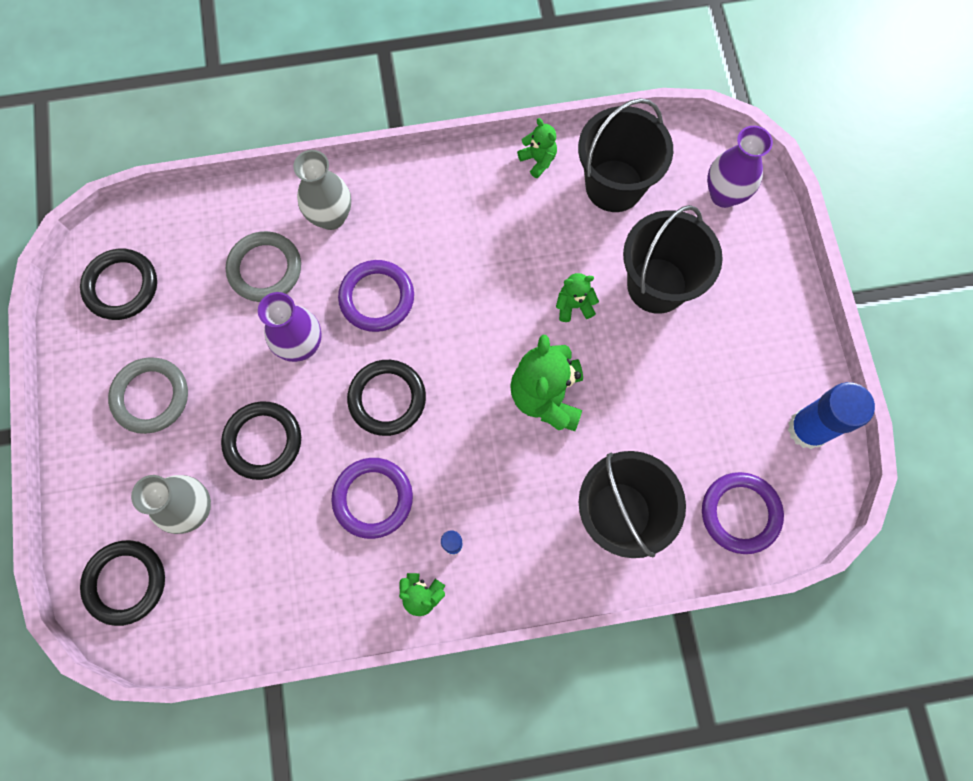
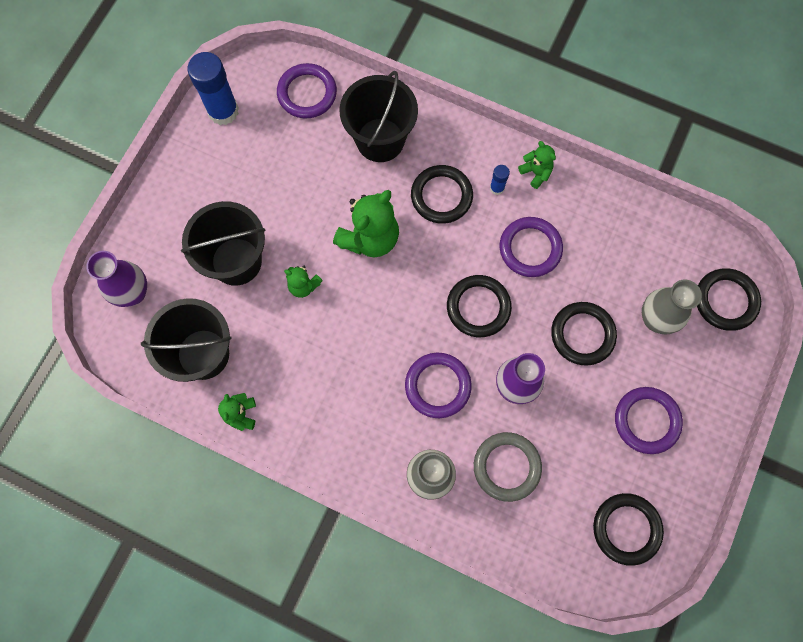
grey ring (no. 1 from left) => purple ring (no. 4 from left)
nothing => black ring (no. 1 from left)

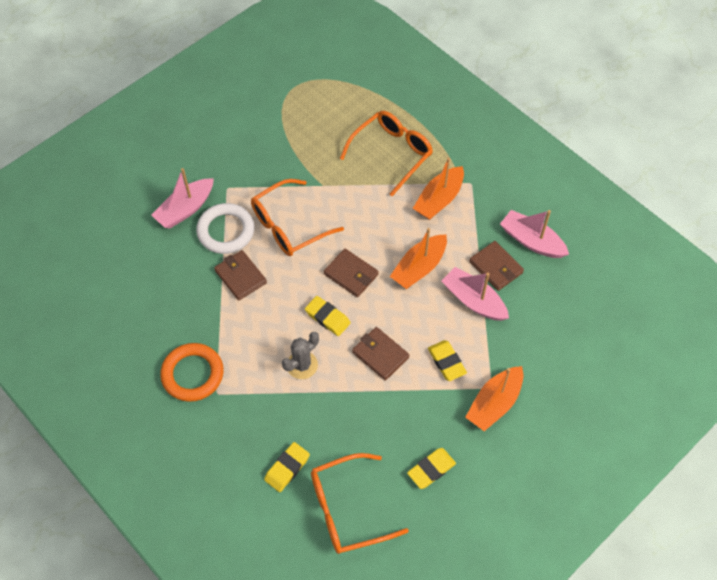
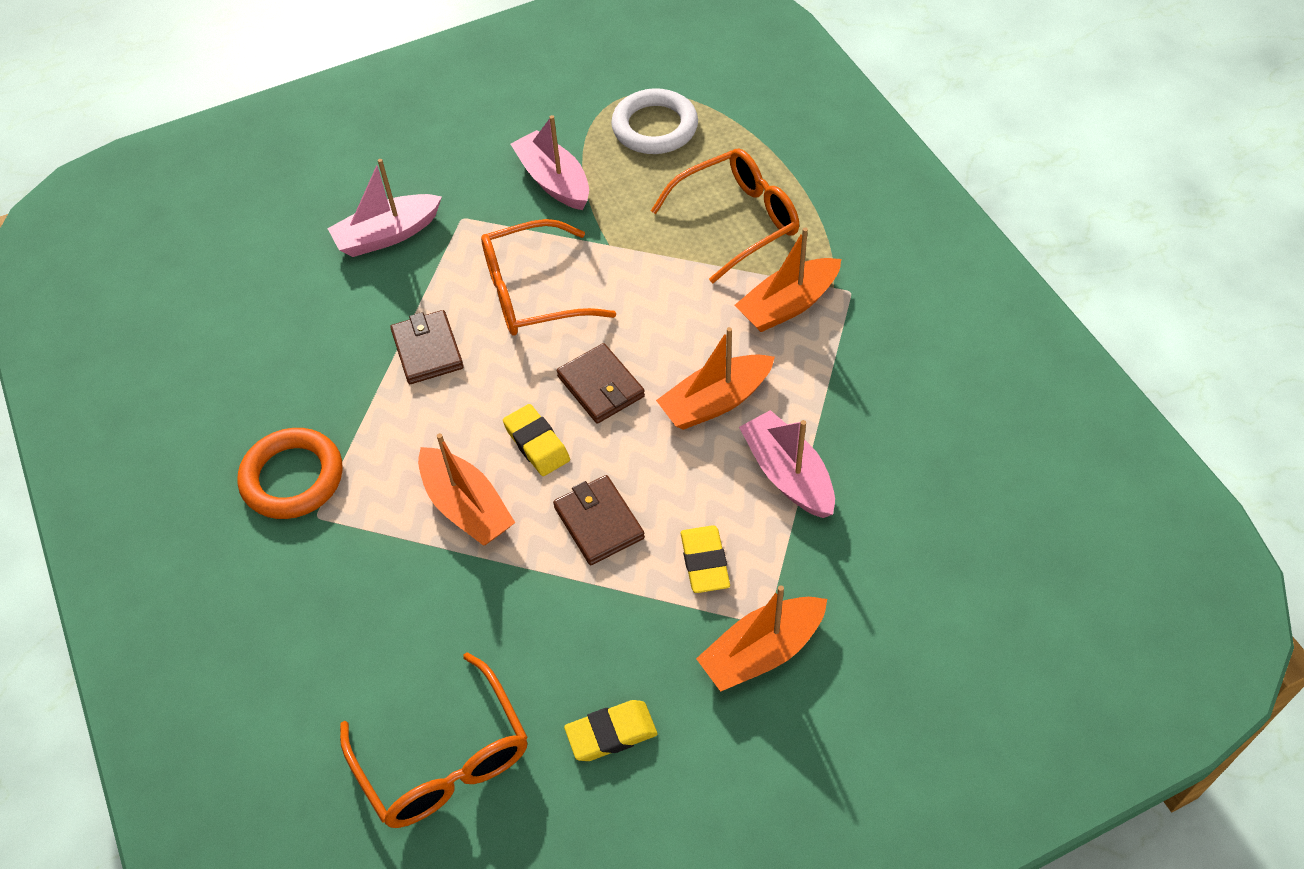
white ring, relocated
yellow eraser (no. 1 from left) => nothing
grey cactus => orange boat (no. 1 from left)
orange glasses (no. 2 from left in the first image) => orange glasses (no. 1 from left), 120 degrees counterclockwise
brown wallet (no. 4 from left) => nothing
pink boat (no. 3 from left in the first image) => pink boat (no. 2 from left), relocated

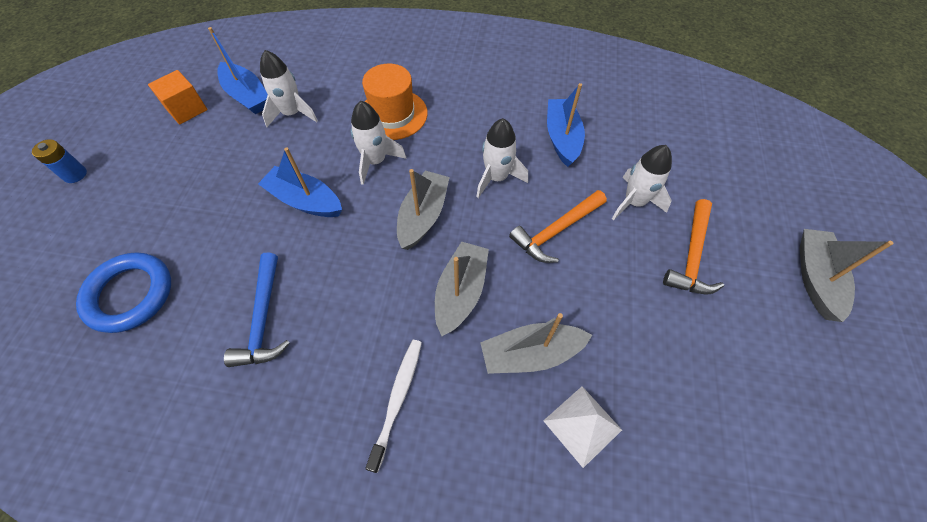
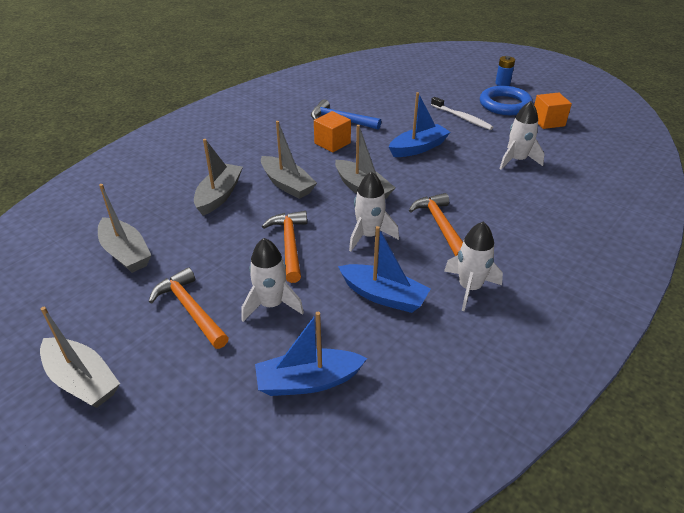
blue ring, relocated
blue boat (no. 1 from left), relocated
white rocket (no. 2 from left in the first image) => white rocket (no. 3 from left), relocated
orange hat => nothing
white toothbrush, relocated
white pyramid => nothing
nothing => grey boat (no. 2 from left)
nothing => orange cube (no. 1 from left)
nothing => orange hammer (no. 3 from left)

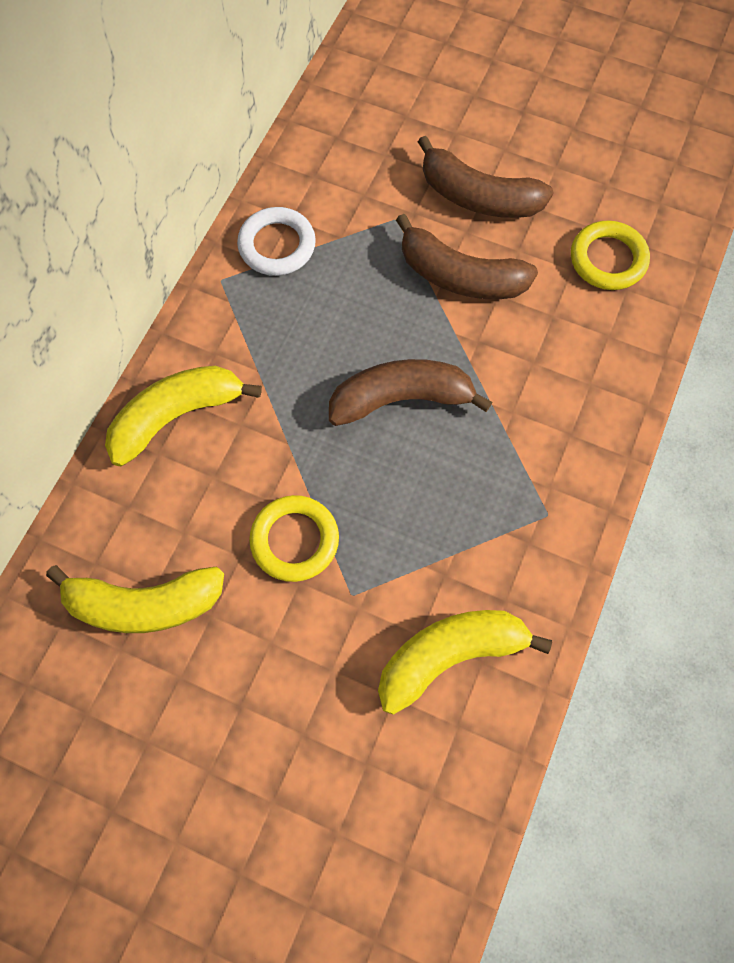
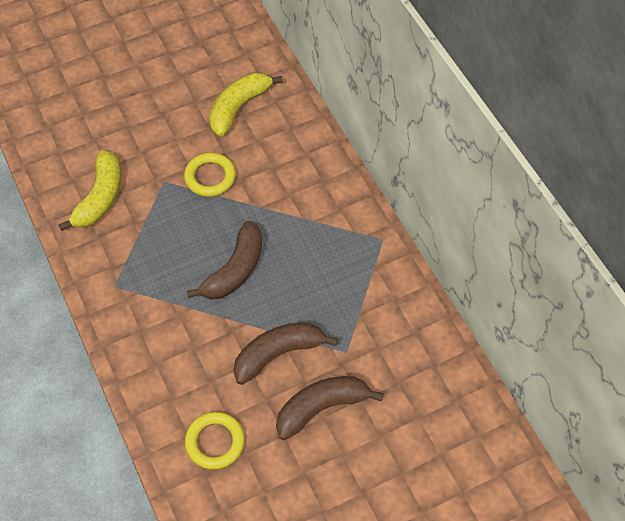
yellow banana (no. 2 from left) => nothing
white ring => nothing

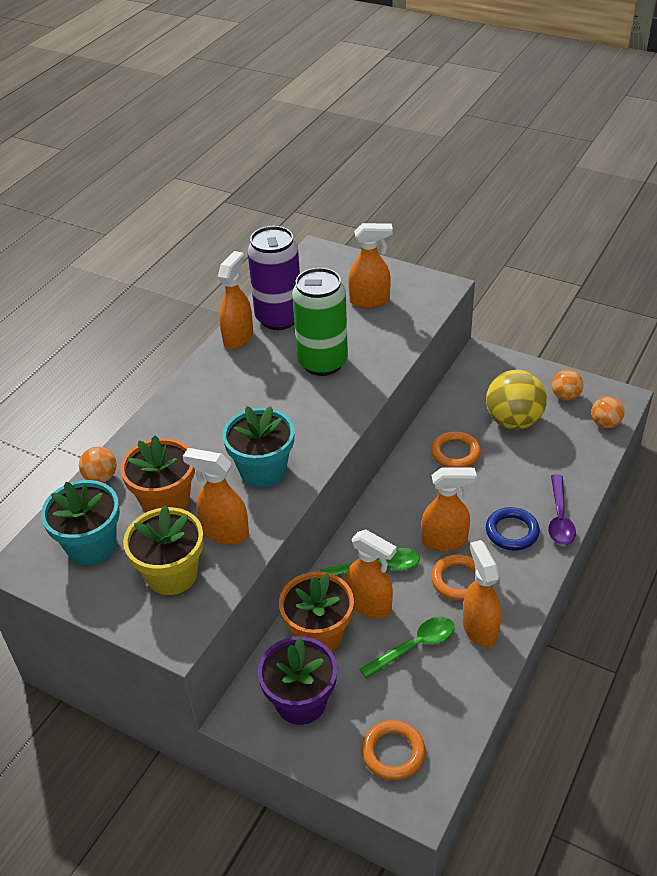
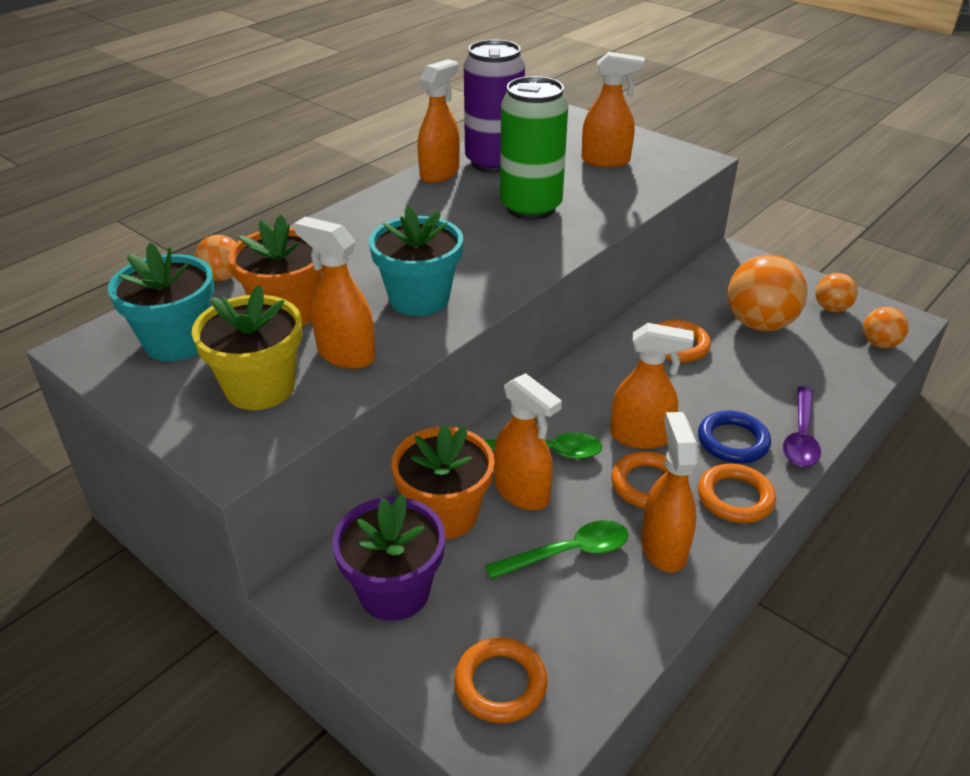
yellow ball => orange ball (no. 2 from left)
nothing => orange ring (no. 4 from left)

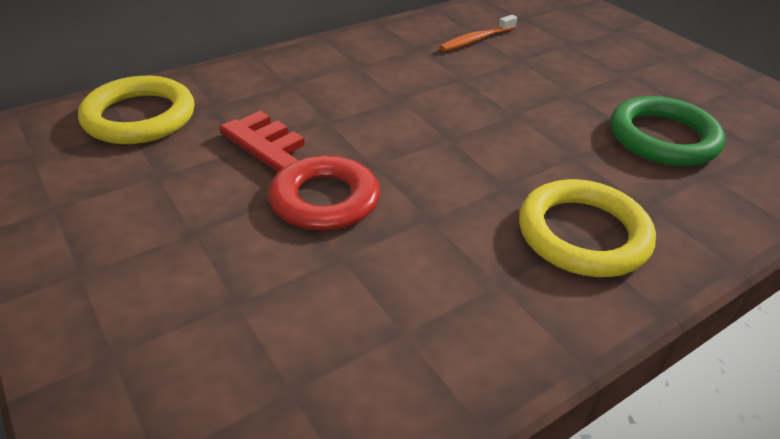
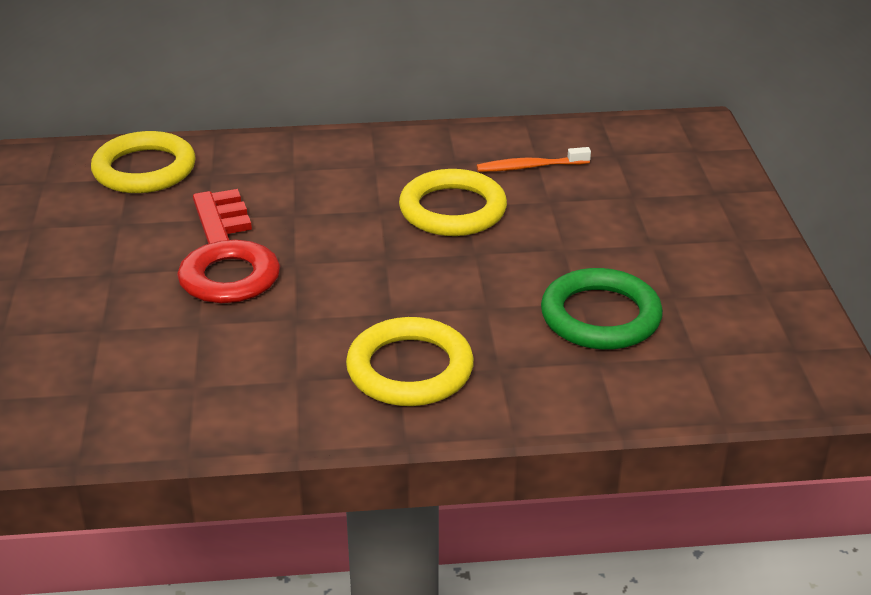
nothing => yellow ring (no. 3 from left)

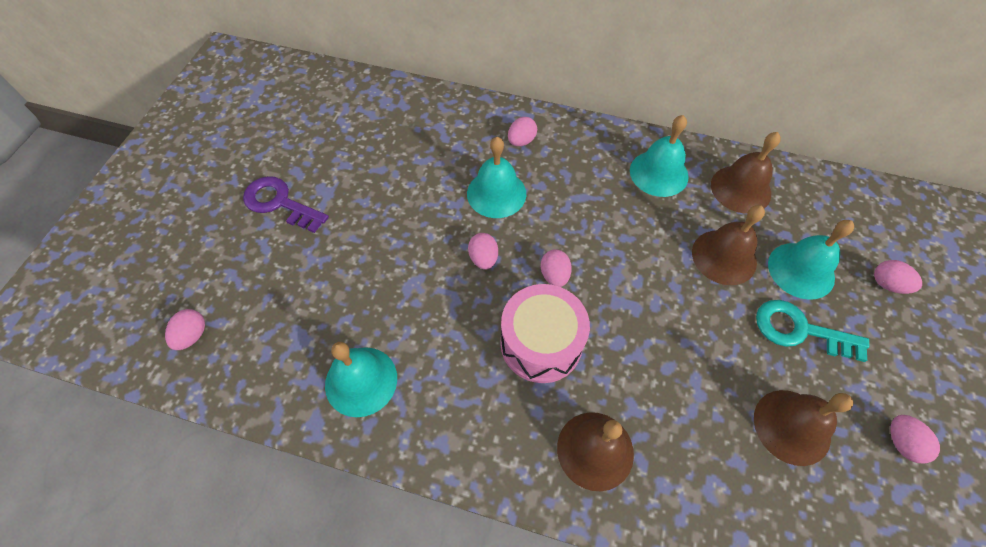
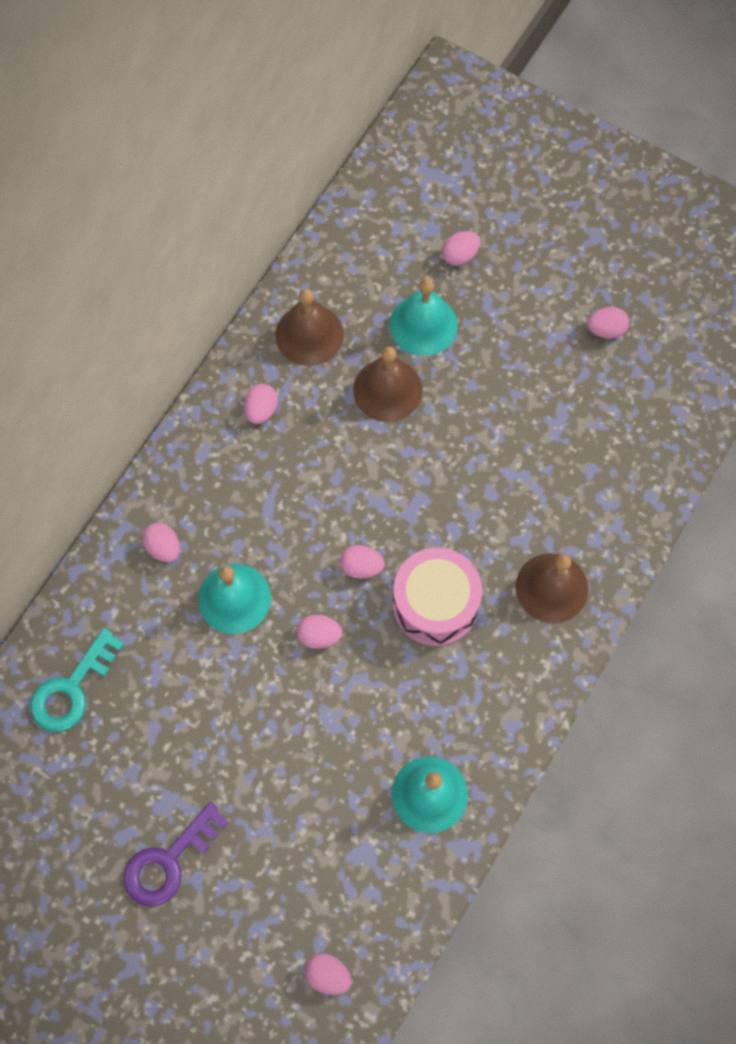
turquoise bell (no. 3 from left) => pink egg (no. 2 from left)
brown bell (no. 4 from left) => nothing
turquoise key, relocated

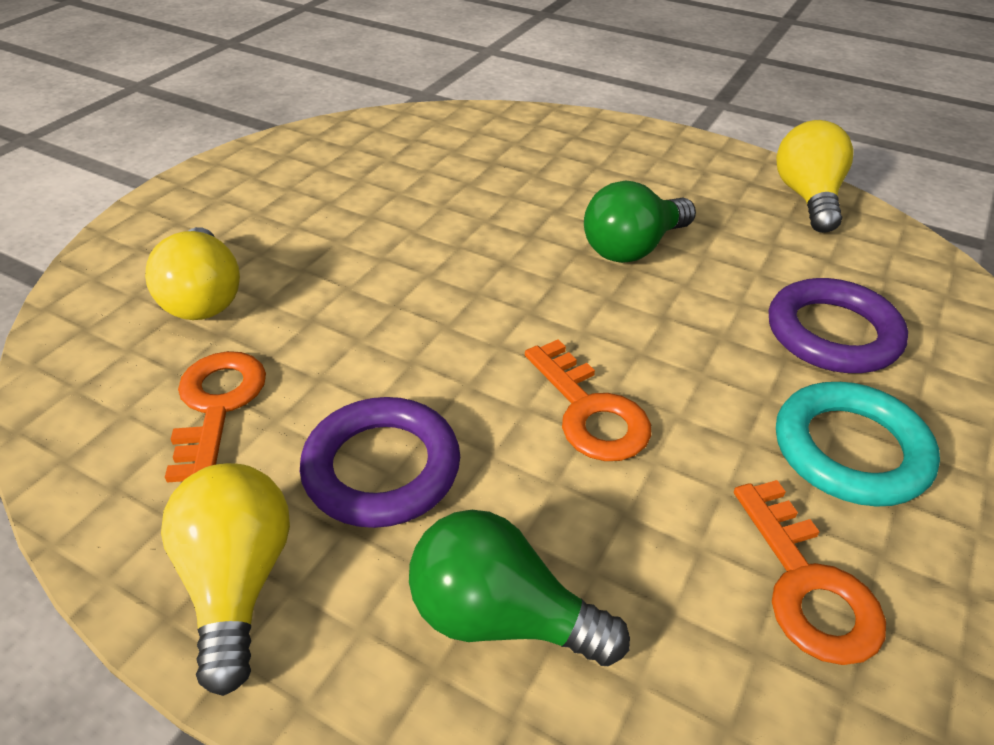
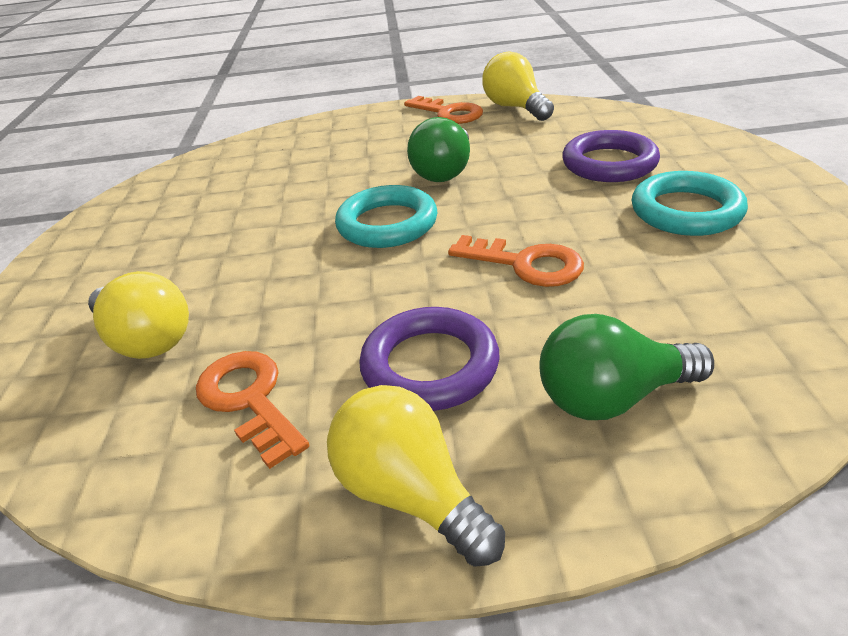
orange key (no. 3 from left in the first image) => orange key (no. 2 from left), relocated
nothing => turquoise ring (no. 1 from left)

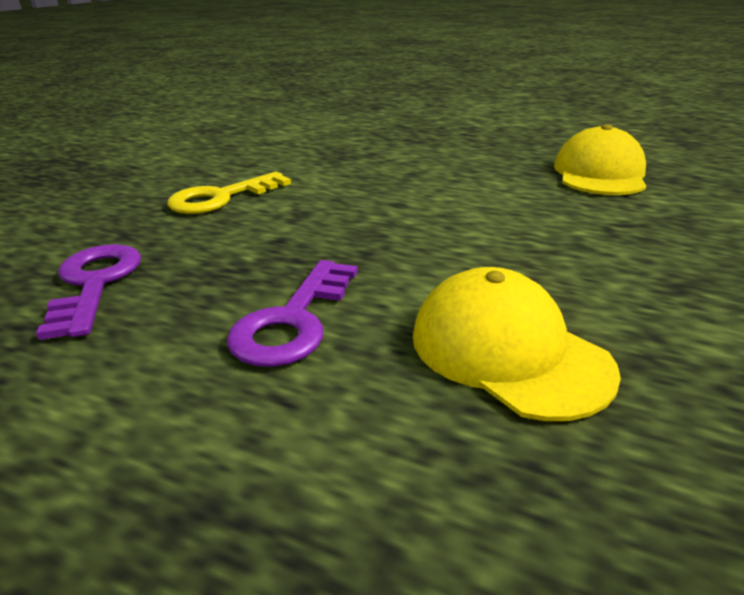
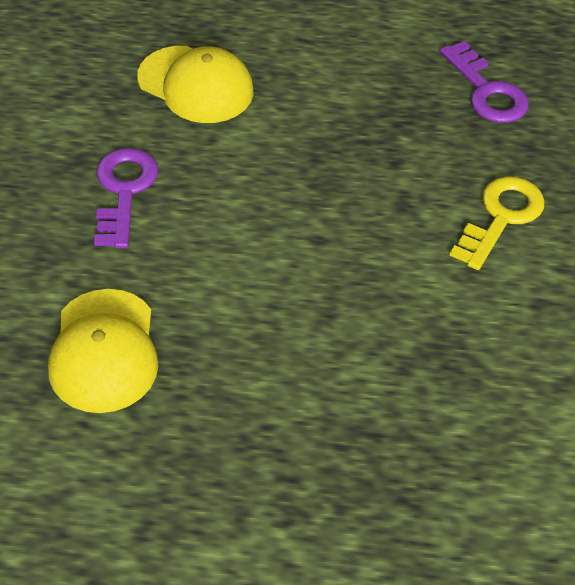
purple key (no. 2 from left in the first image) => purple key (no. 1 from left), relocated

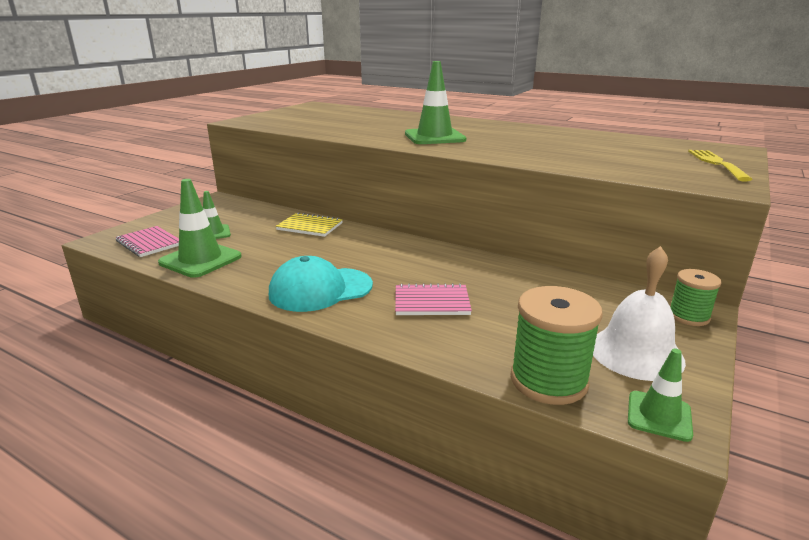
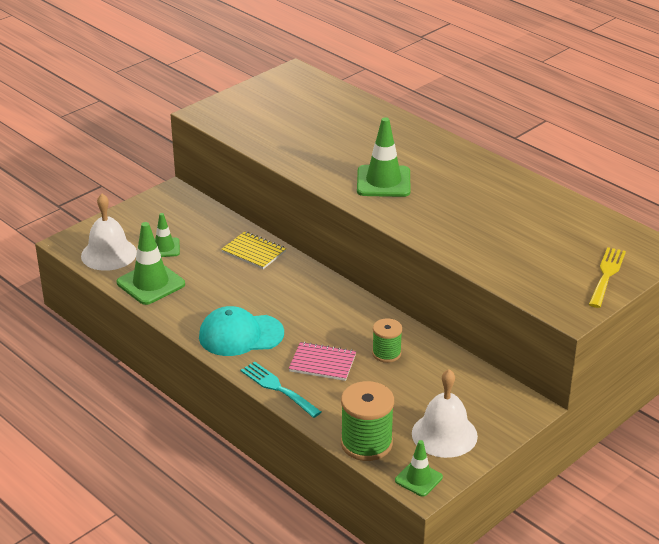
pink notebook (no. 1 from left) => white bell (no. 1 from left)
green spool (no. 2 from left), relocated
nothing => turquoise fork

